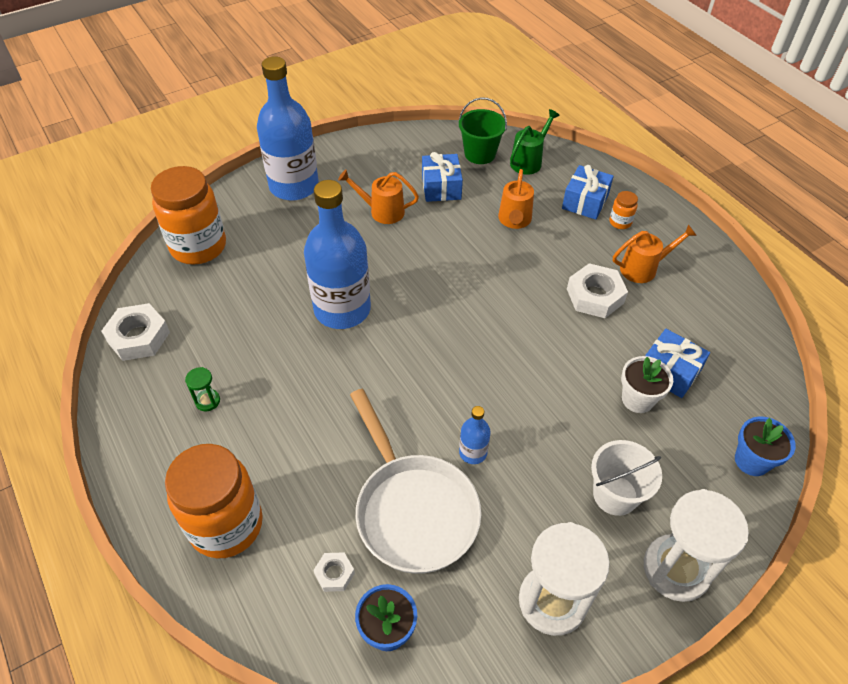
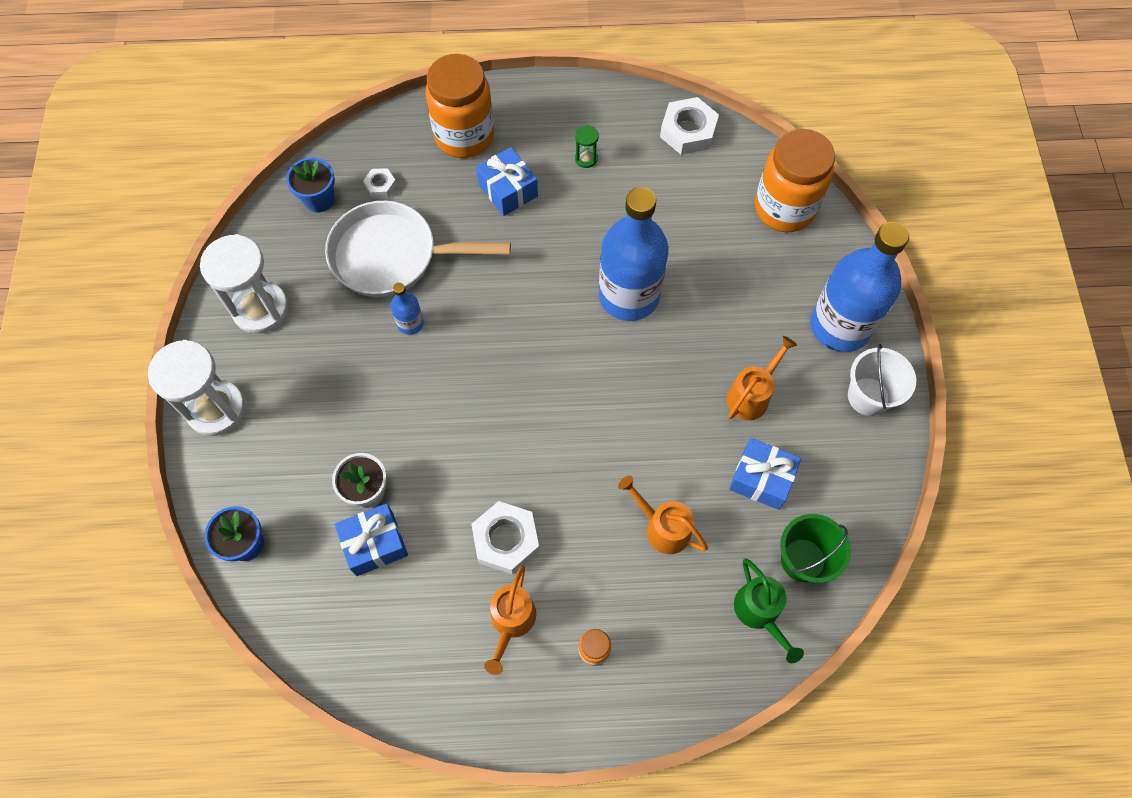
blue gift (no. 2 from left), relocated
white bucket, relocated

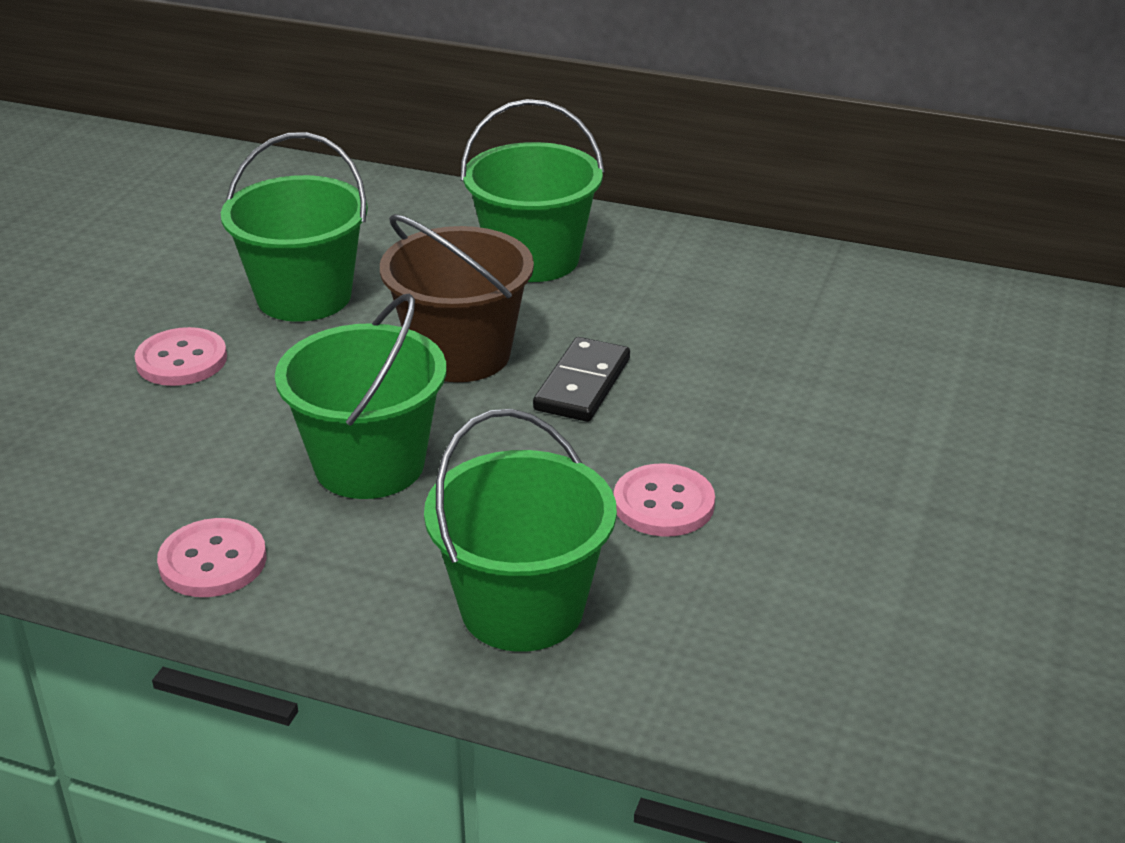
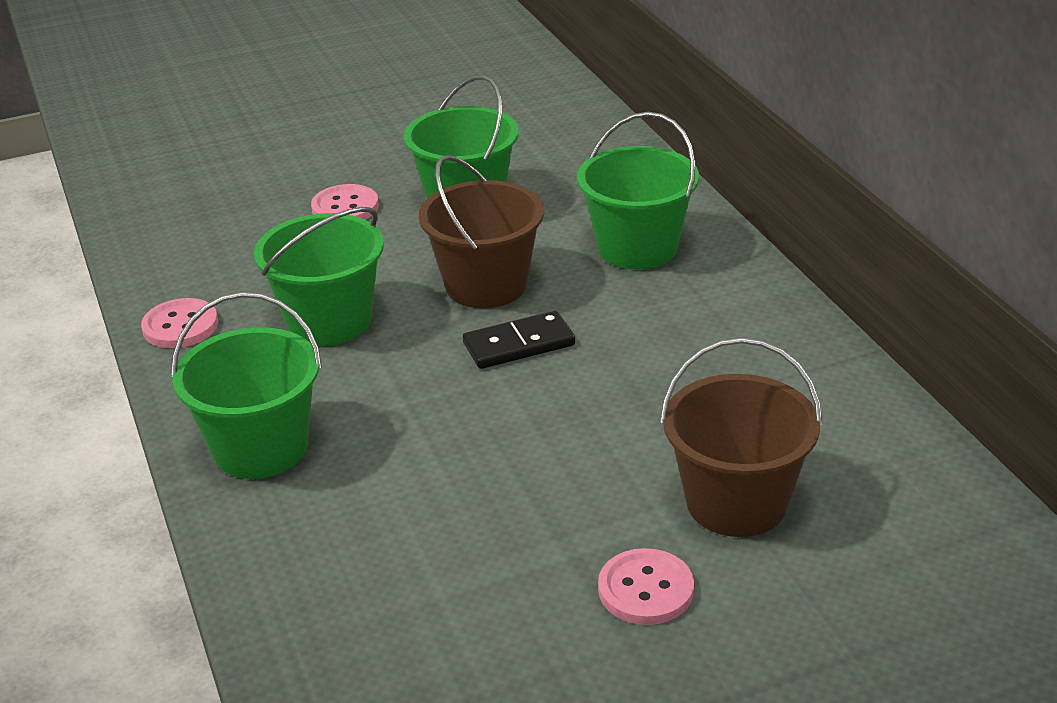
pink button (no. 3 from left), relocated
nothing => brown bucket (no. 2 from left)

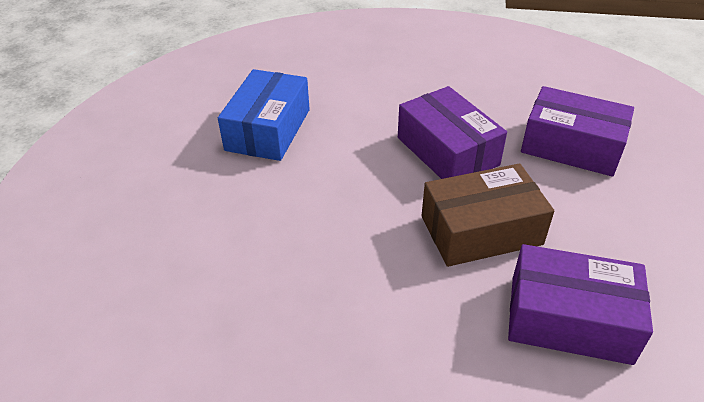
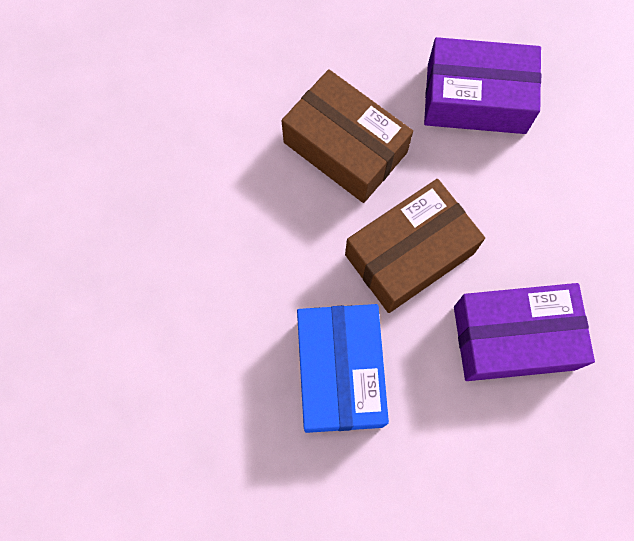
blue box, relocated
purple box (no. 1 from left) => brown box (no. 1 from left)

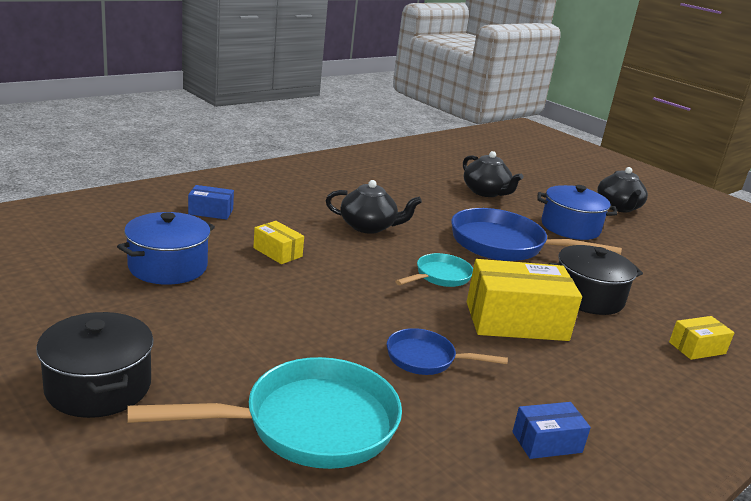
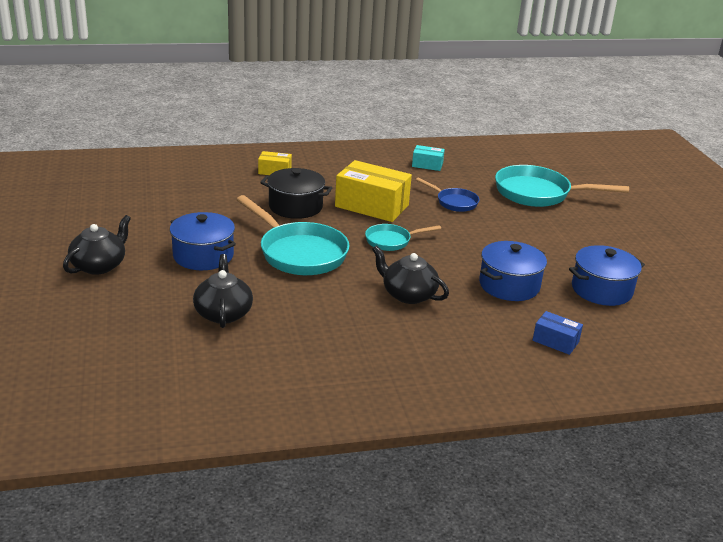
black pot (no. 1 from left) => nothing
yellow box (no. 1 from left) => blue pot (no. 2 from left)
blue pan (no. 2 from left) => turquoise pan (no. 1 from left)
blue box (no. 2 from left) => turquoise box

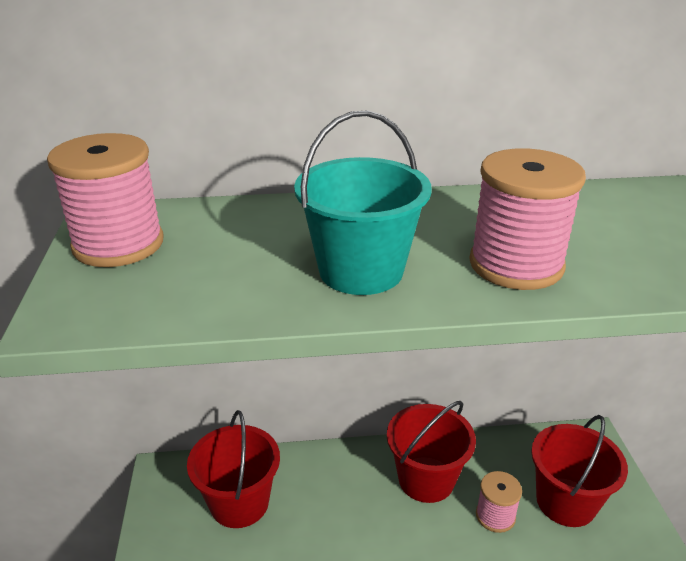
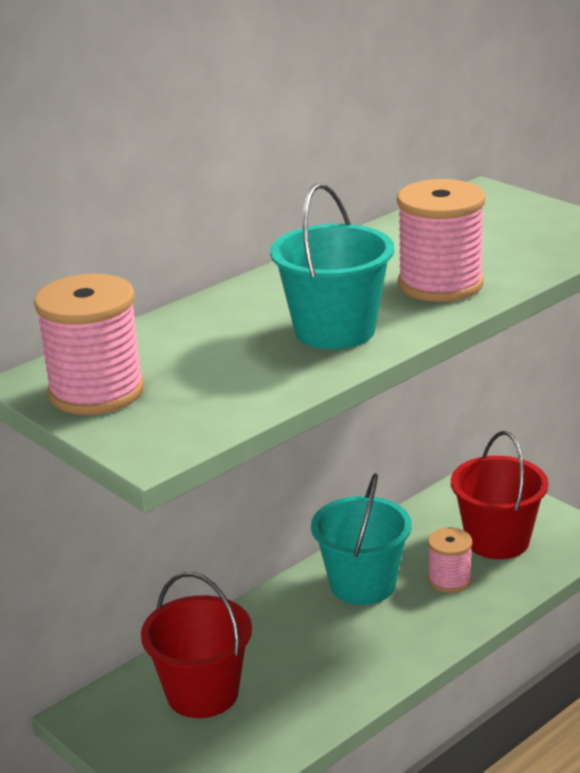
red bucket (no. 2 from left) => turquoise bucket (no. 2 from left)

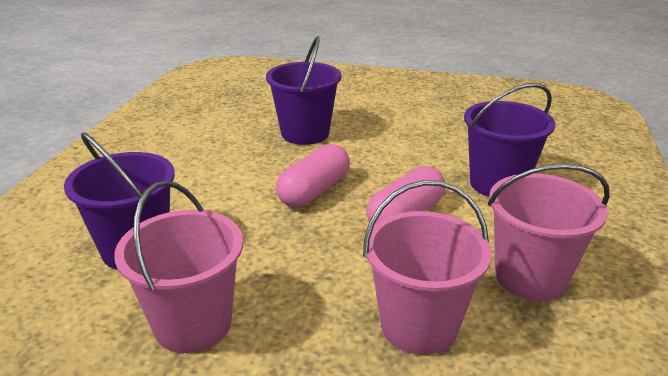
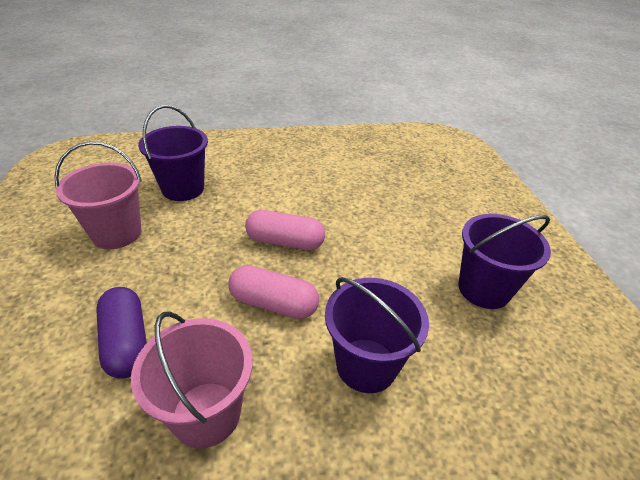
purple bucket (no. 2 from left in the first image) => purple bucket (no. 3 from left), relocated
pink bucket (no. 2 from left) => purple capsule

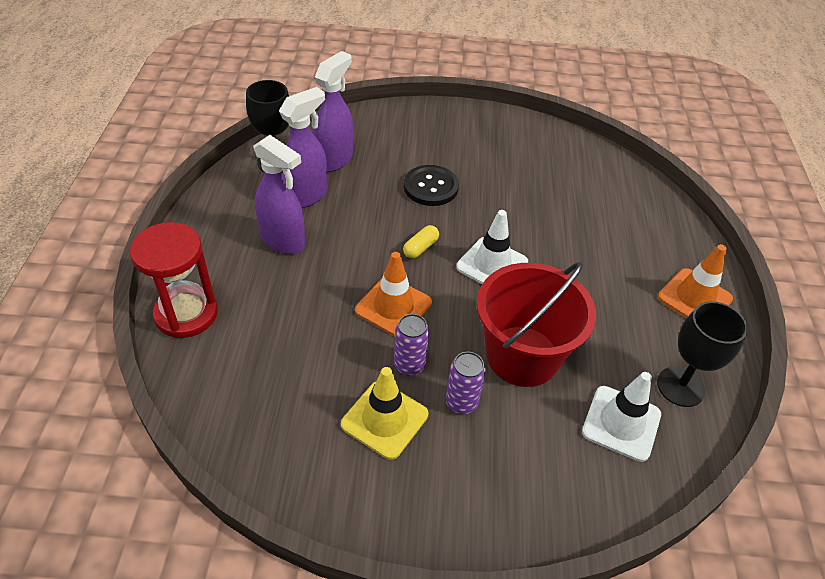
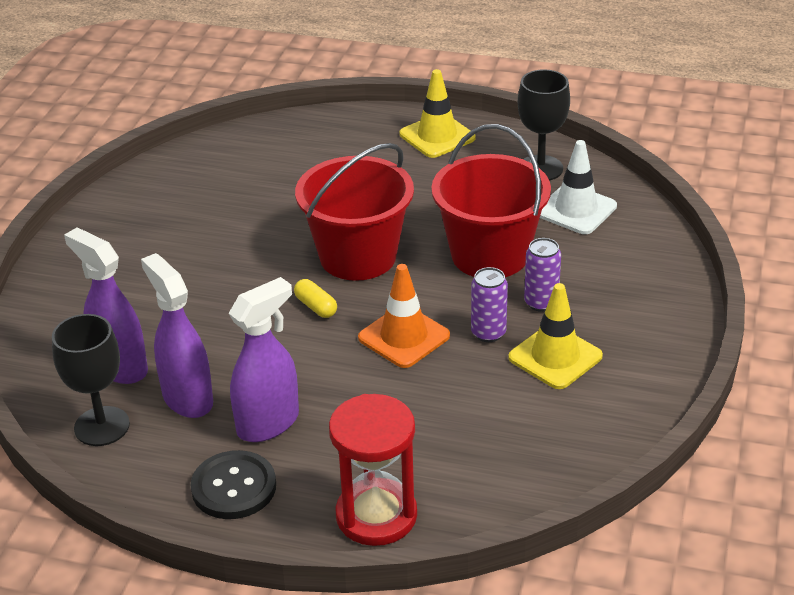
black button, relocated
white traffic cone (no. 1 from left) => red bucket (no. 1 from left)
orange traffic cone (no. 2 from left) => yellow traffic cone (no. 1 from left)

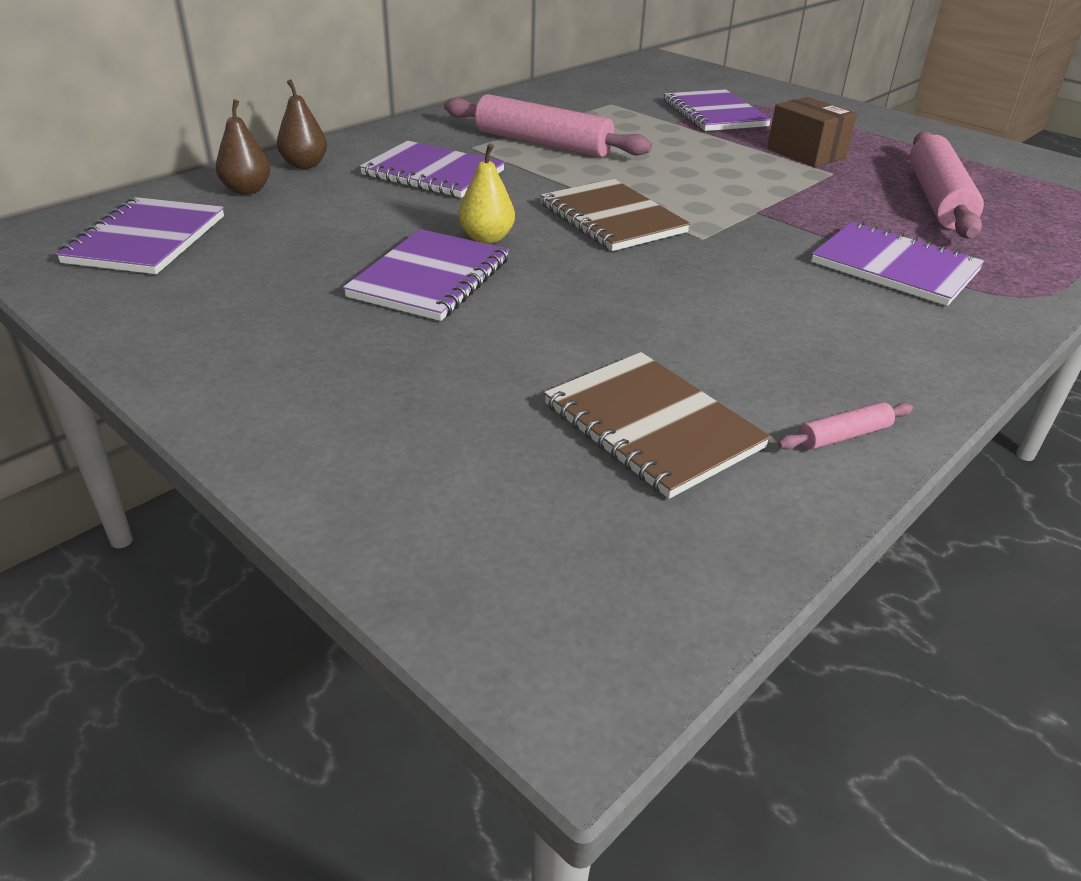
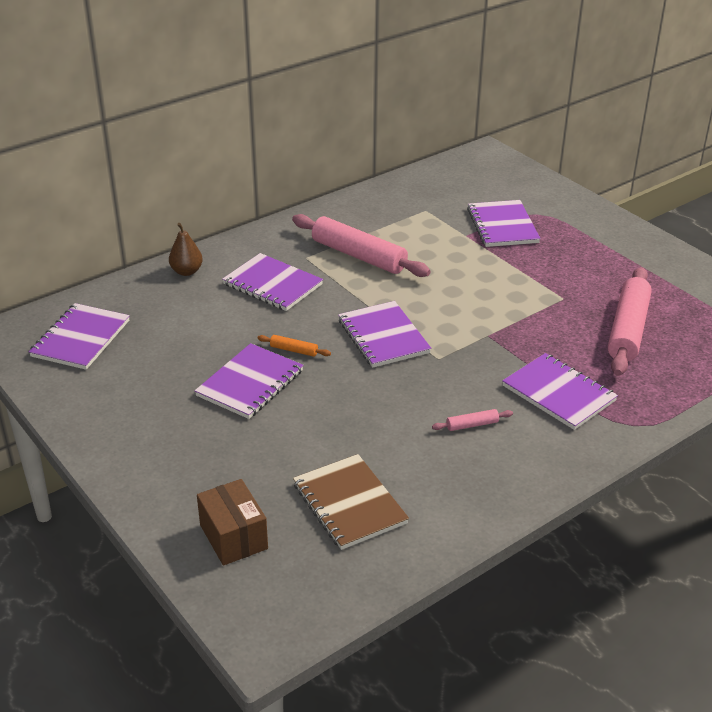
brown pear (no. 1 from left) => nothing
yellow pear => orange rolling pin
brown notebook (no. 1 from left) => purple notebook (no. 4 from left)
brown box, relocated
pink rolling pin (no. 2 from left), relocated

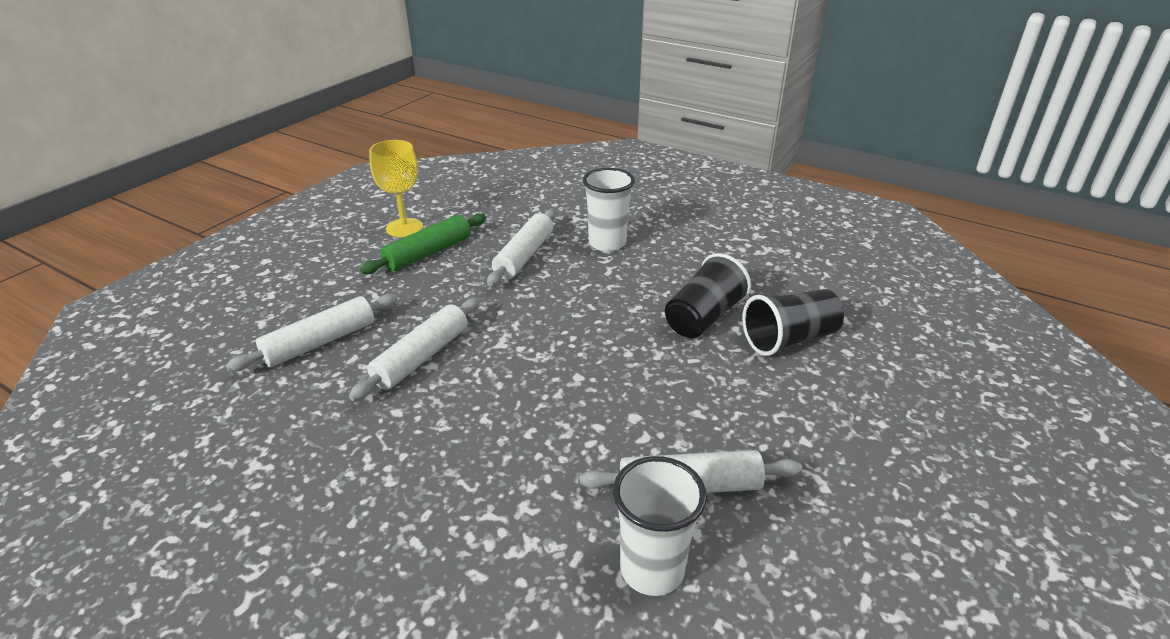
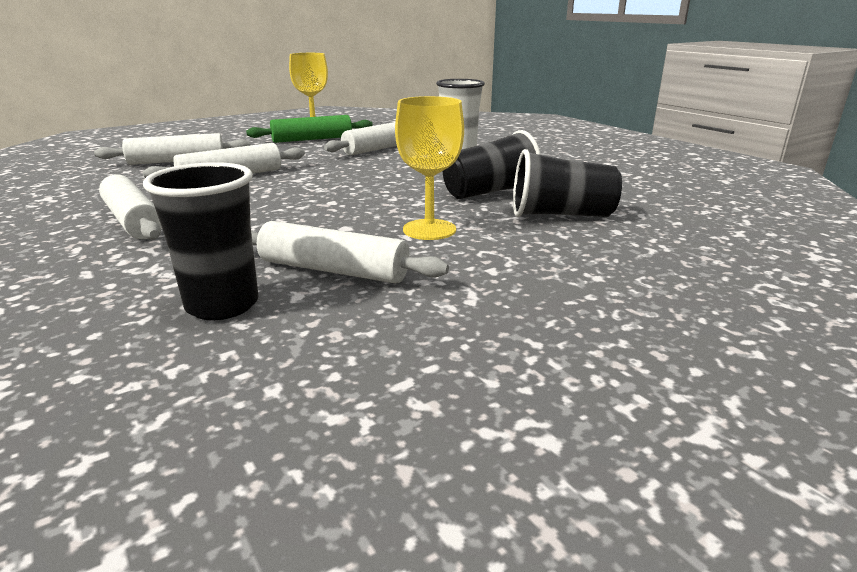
white cup (no. 2 from left) => black cup (no. 1 from left)
nothing => white rolling pin (no. 1 from left)
nothing => yellow goblet (no. 2 from left)

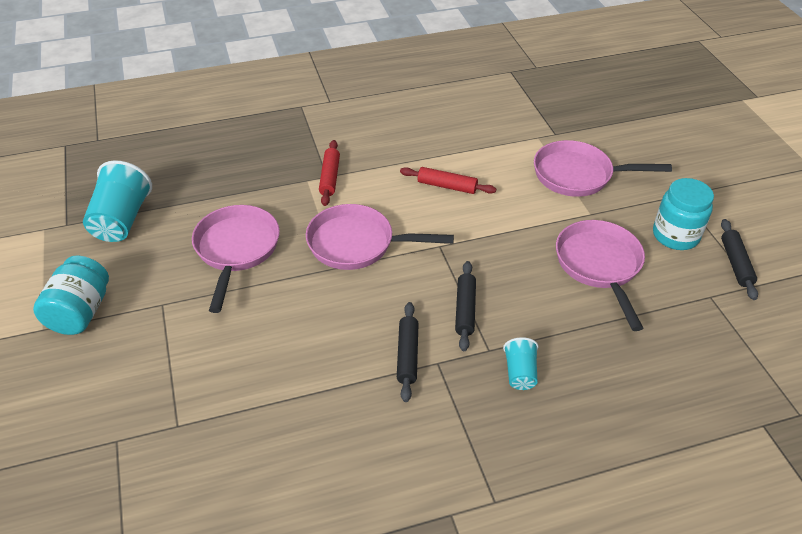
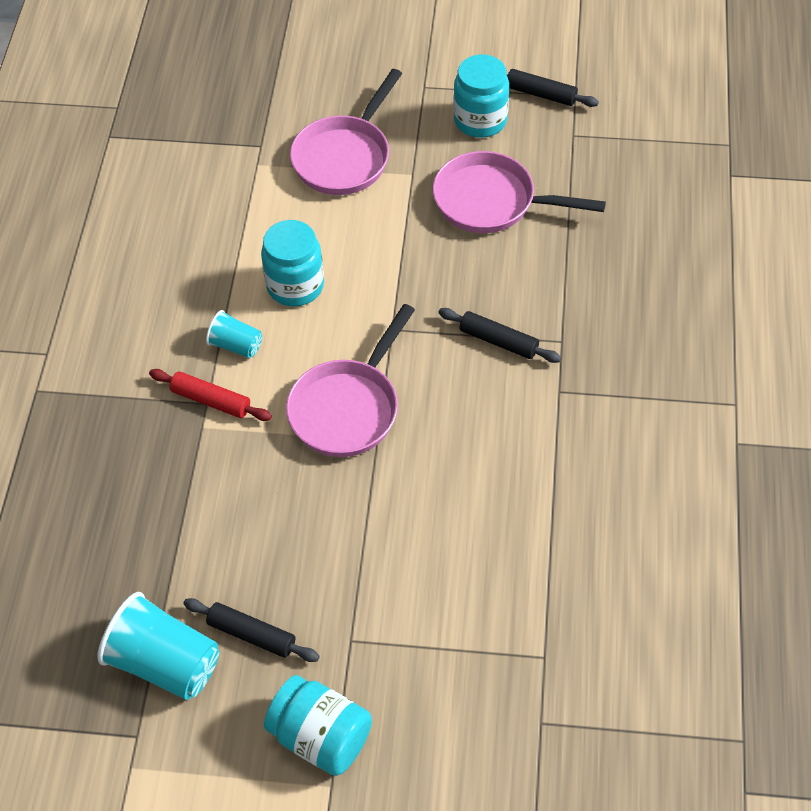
pink pan (no. 1 from left) => nothing
black rolling pin (no. 1 from left), relocated
red rolling pin (no. 2 from left) => turquoise jar (no. 1 from left)
turquoise cup (no. 2 from left), relocated

